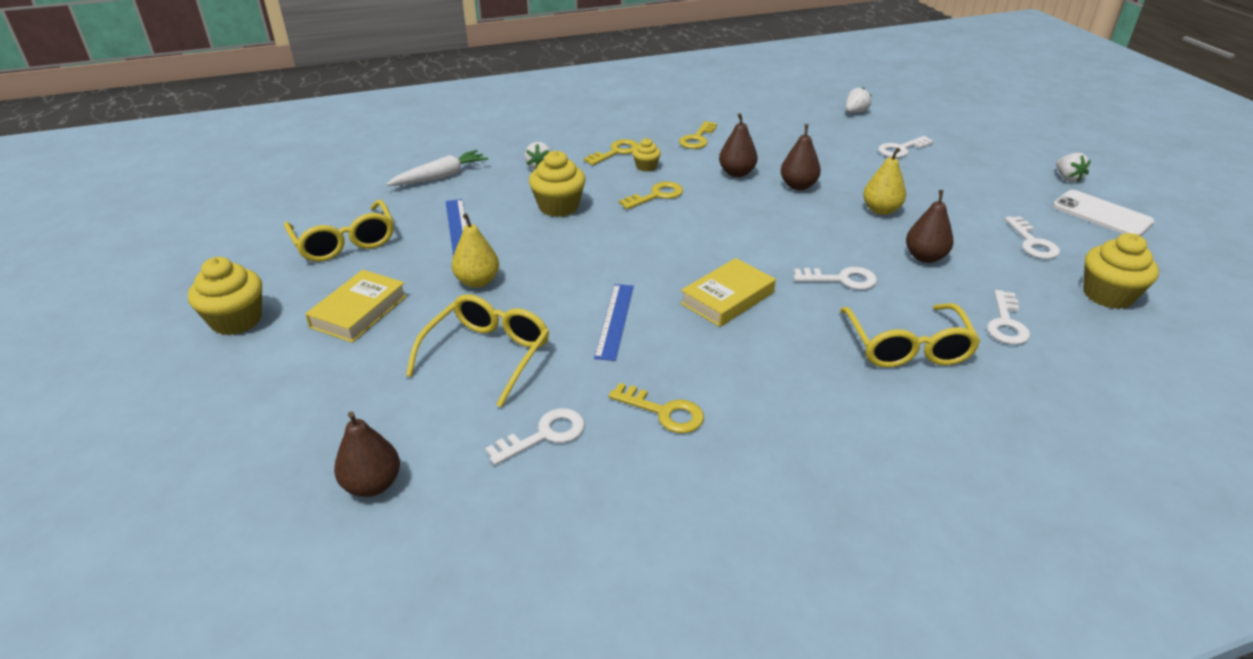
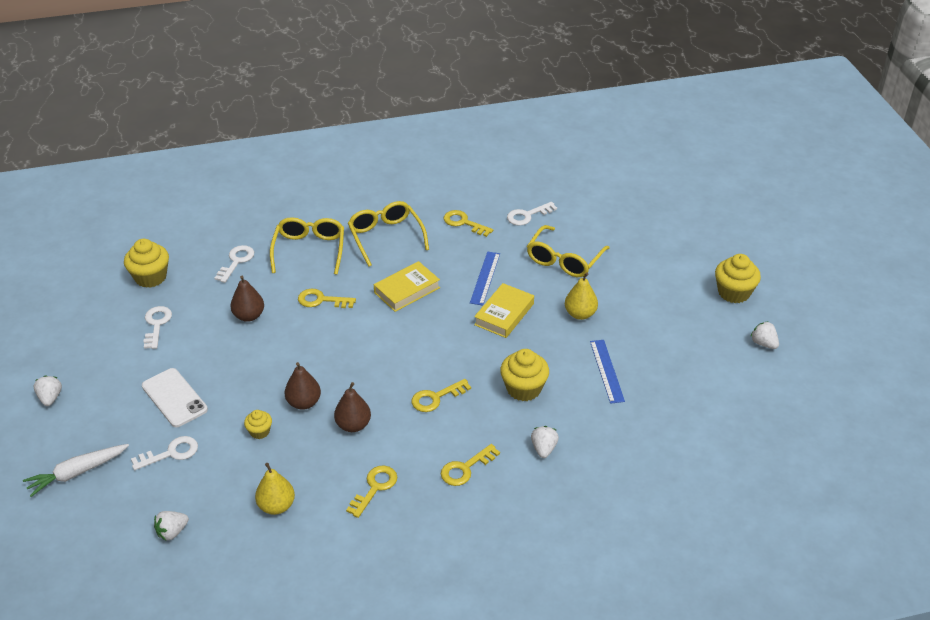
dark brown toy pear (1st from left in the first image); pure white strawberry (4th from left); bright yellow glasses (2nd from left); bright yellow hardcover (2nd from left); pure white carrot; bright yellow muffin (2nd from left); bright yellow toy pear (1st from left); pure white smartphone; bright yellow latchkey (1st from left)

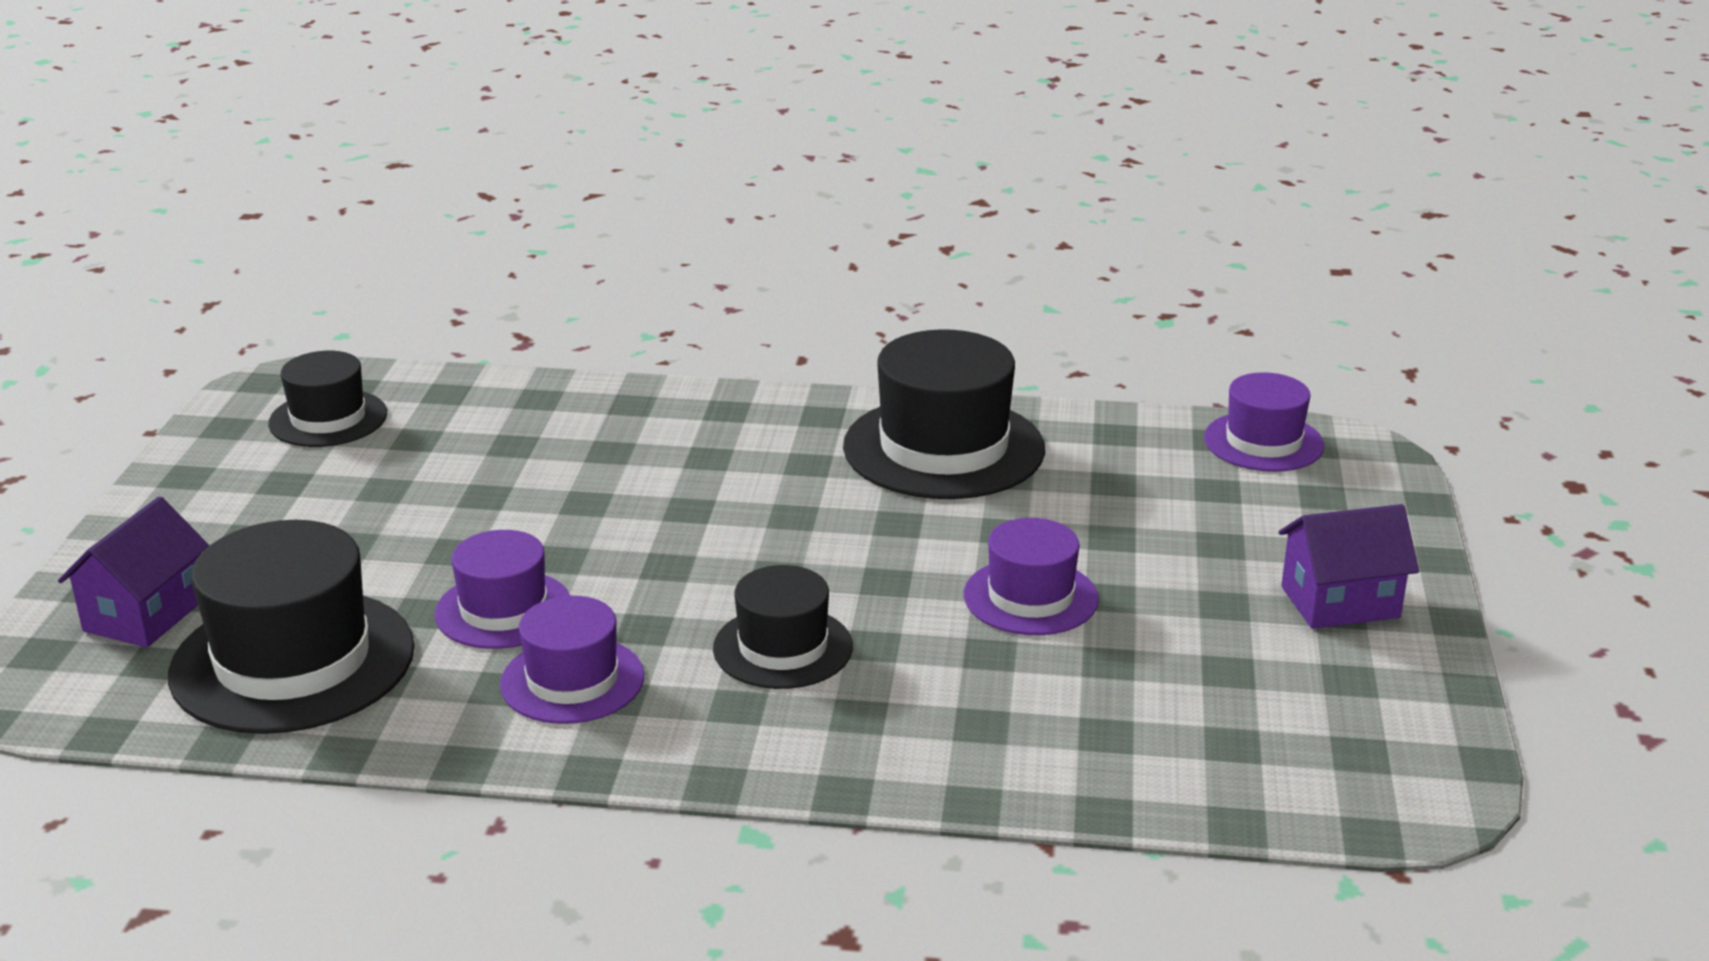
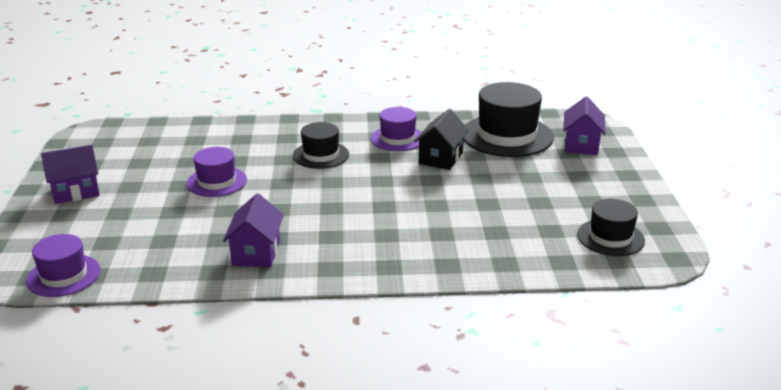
ebony toy house; violet toy house (2nd from left)

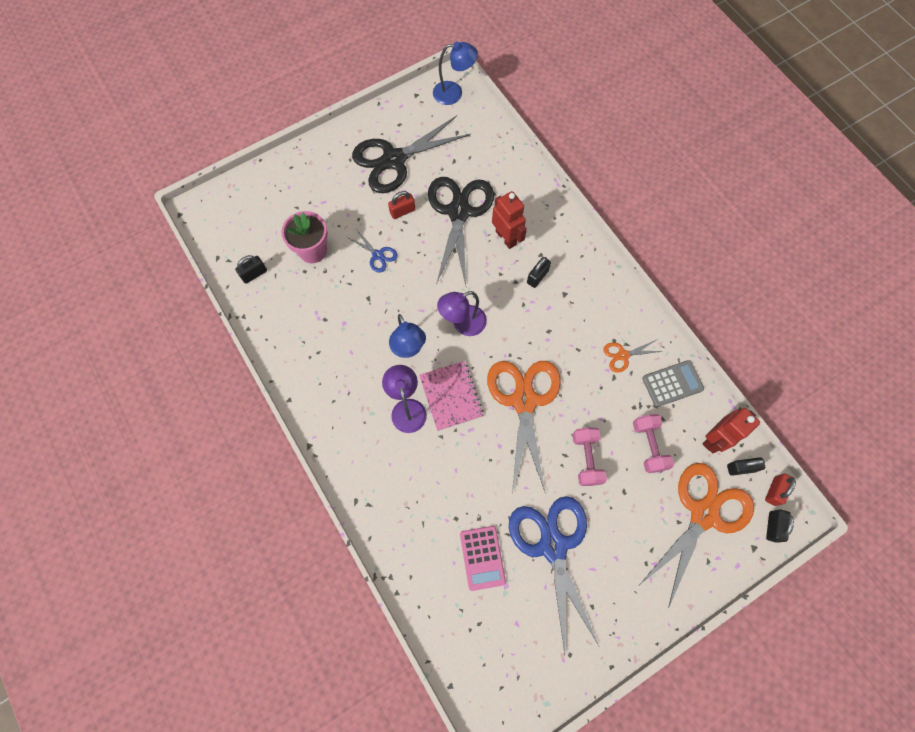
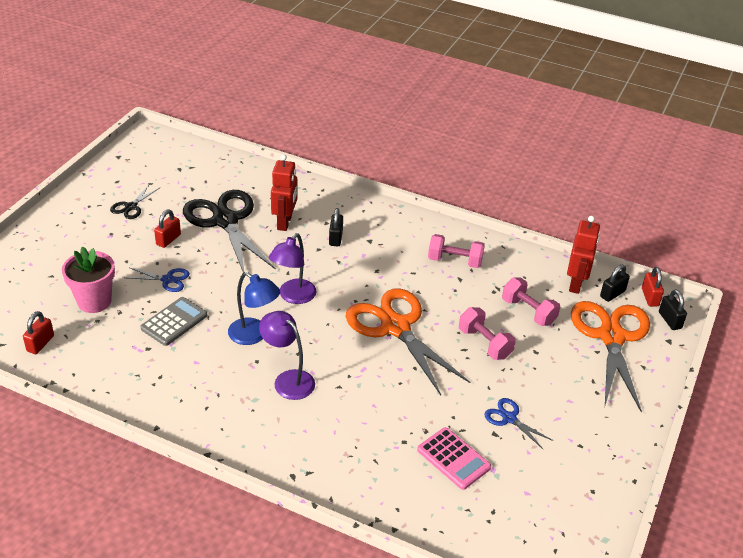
pink notebook; blue desk lamp (2nd from left in the first image); grey adding machine; pink free weight (1st from left); crimson lock (1st from left); crimson toy robot (1st from left); ebony scissors (1st from left); blue scissors (2nd from left)

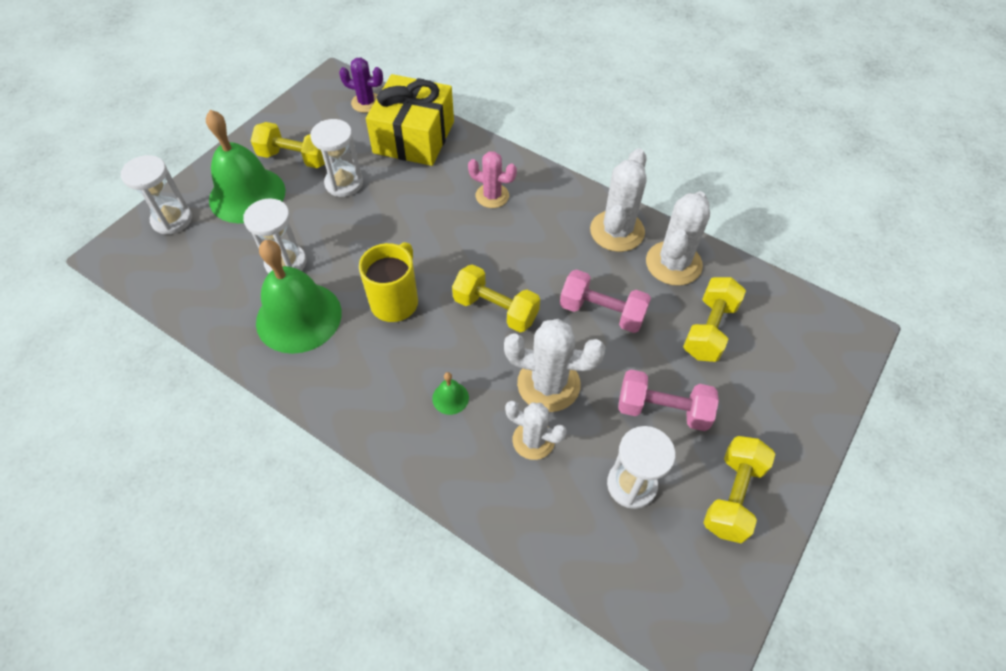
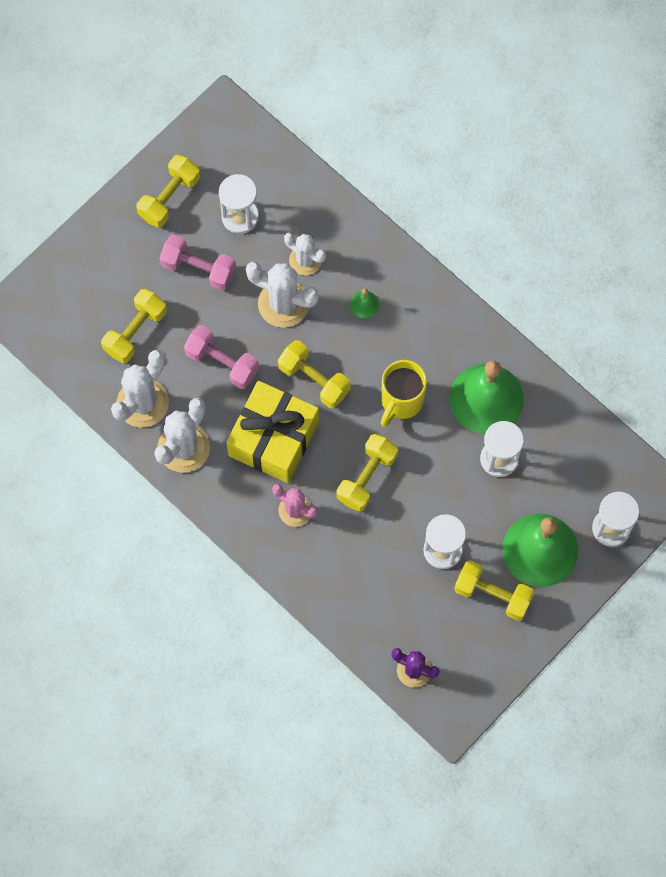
bright yellow free weight (4th from left); bright yellow present

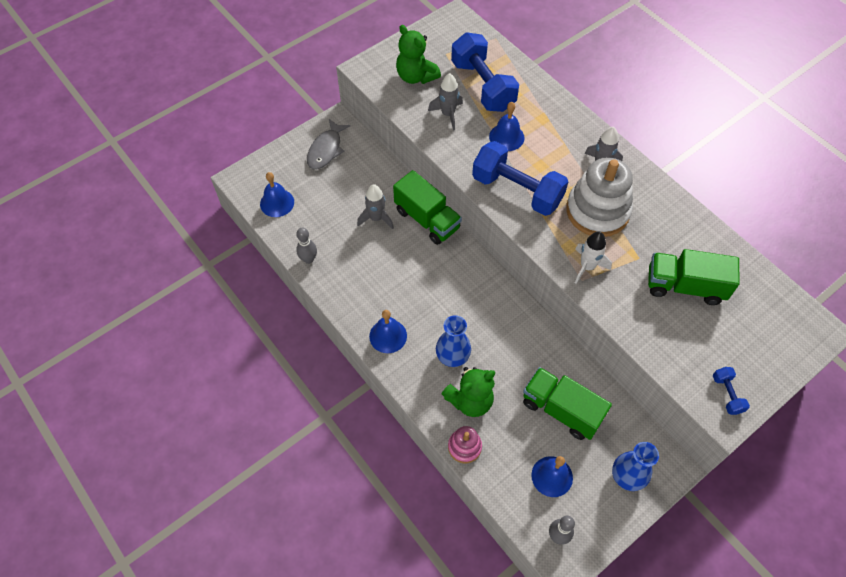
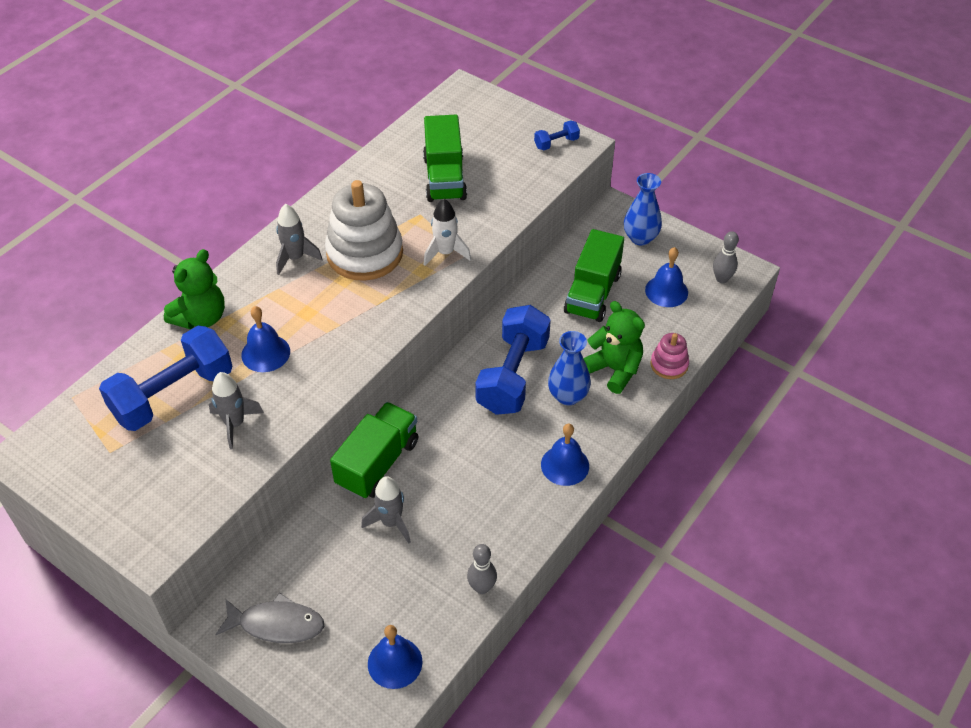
green stuffed bear (1st from left); blue free weight (2nd from left)

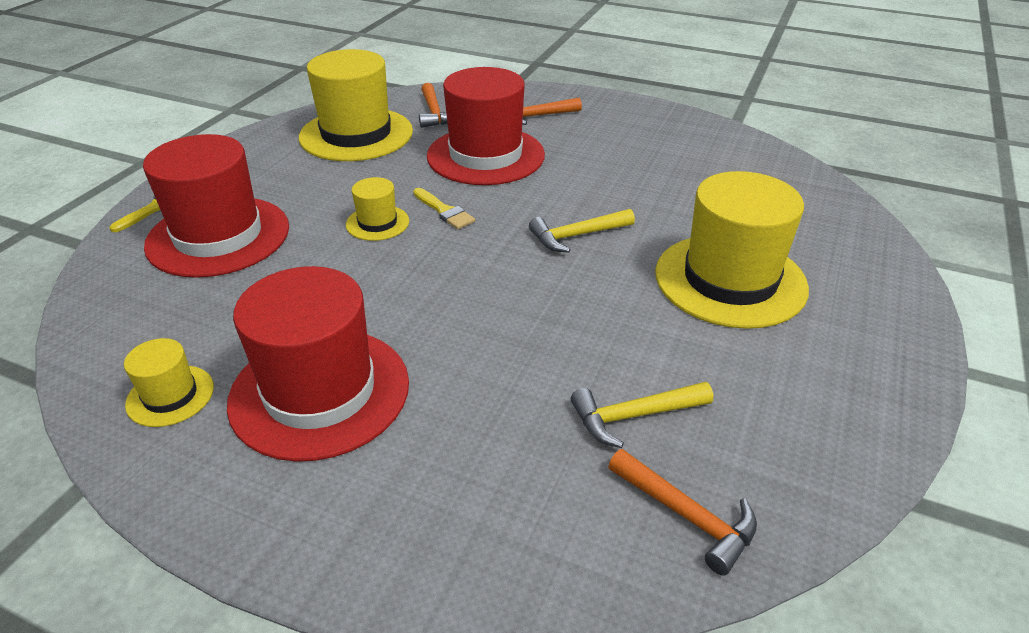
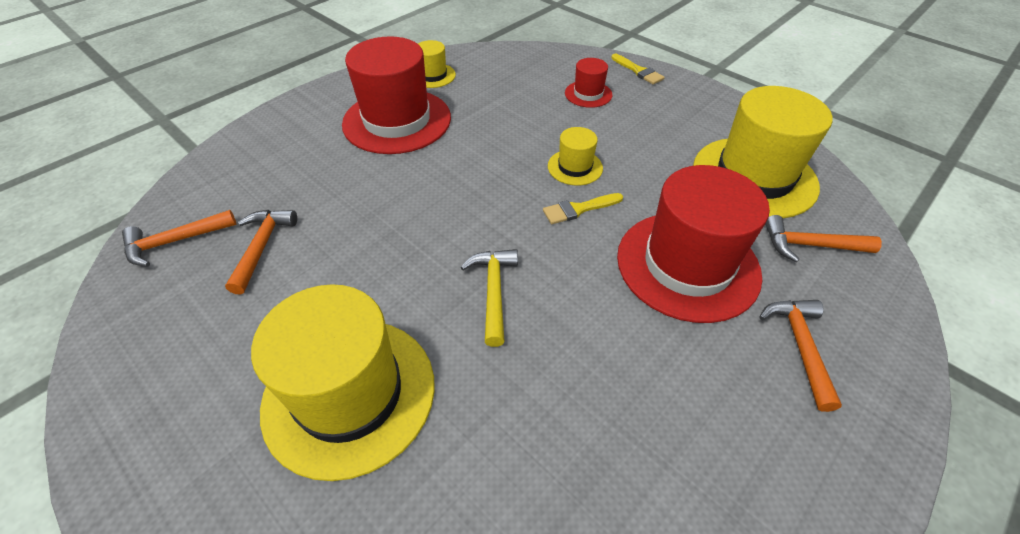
orange-coloured carpenter's hammer (2nd from left); crimson tall hat (2nd from left)

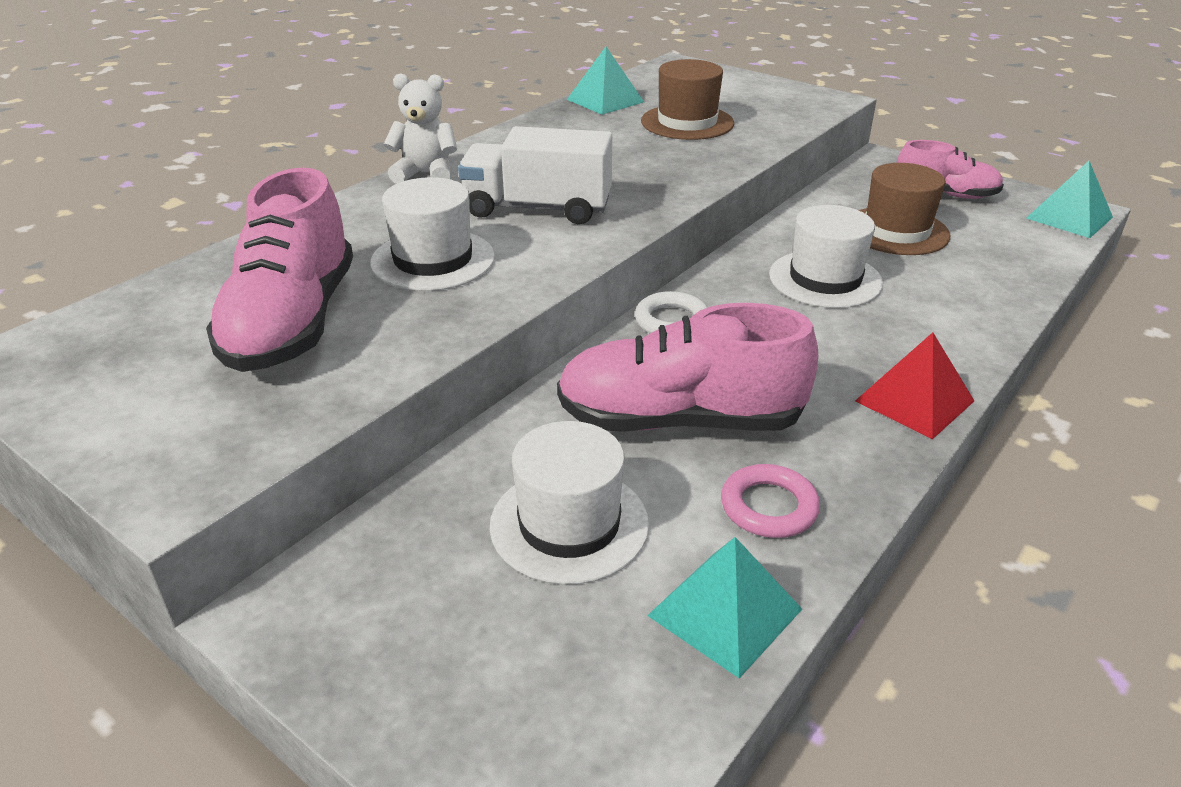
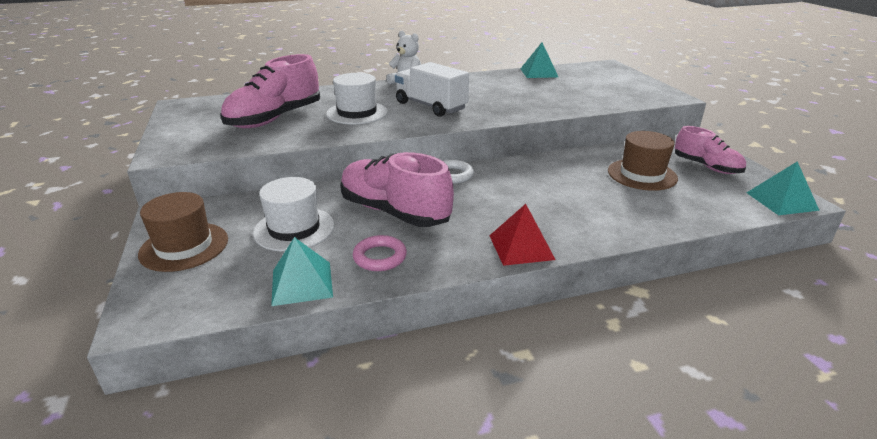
pure white tall hat (3rd from left in the first image); dark brown tall hat (1st from left)

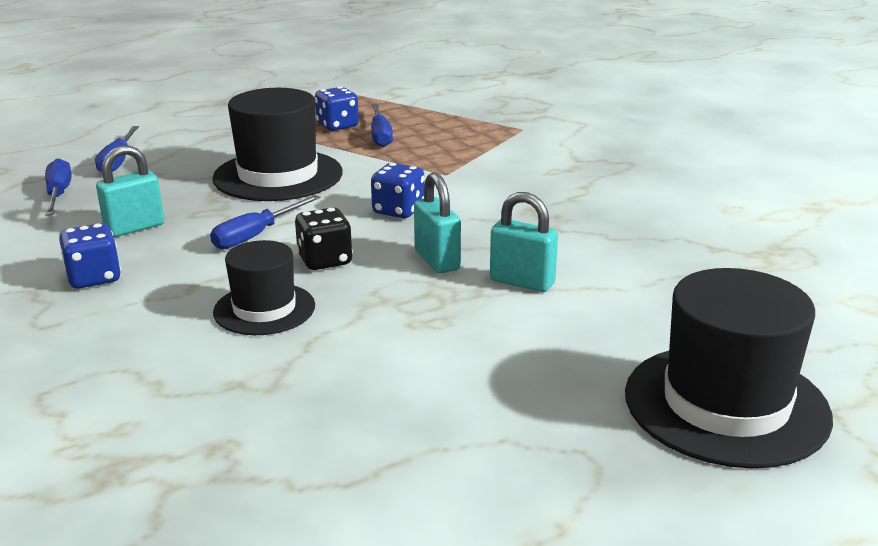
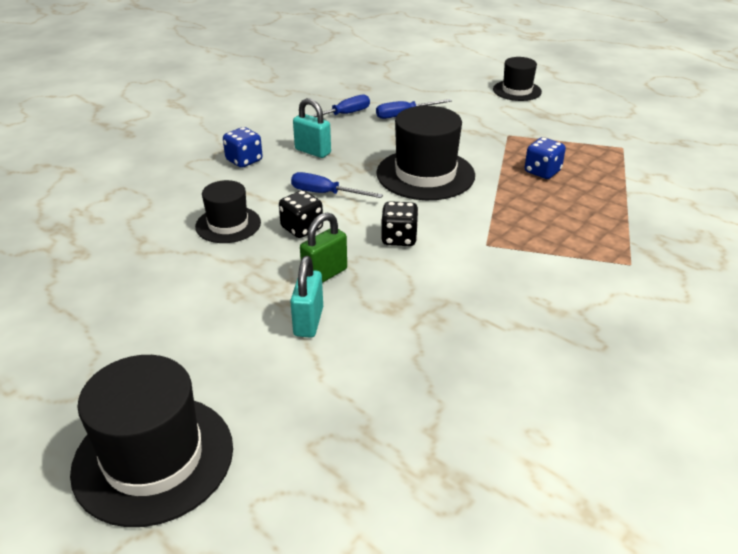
blue flat screwdriver (4th from left in the first image); ebony tall hat (4th from left); ebony die (2nd from left); green lock

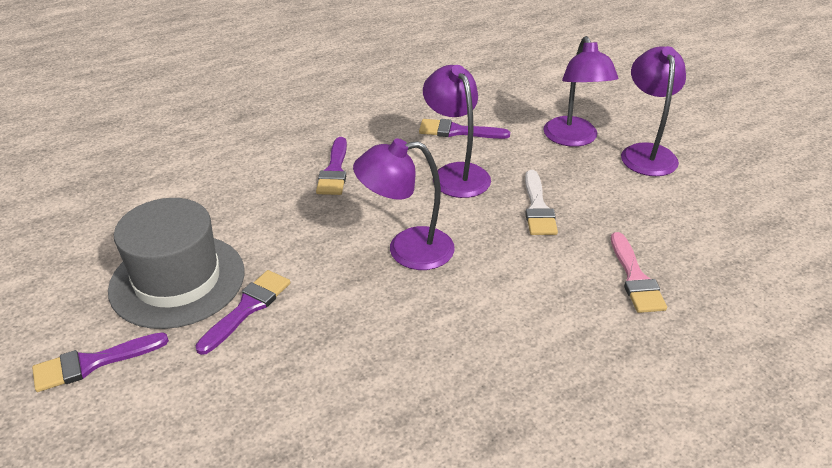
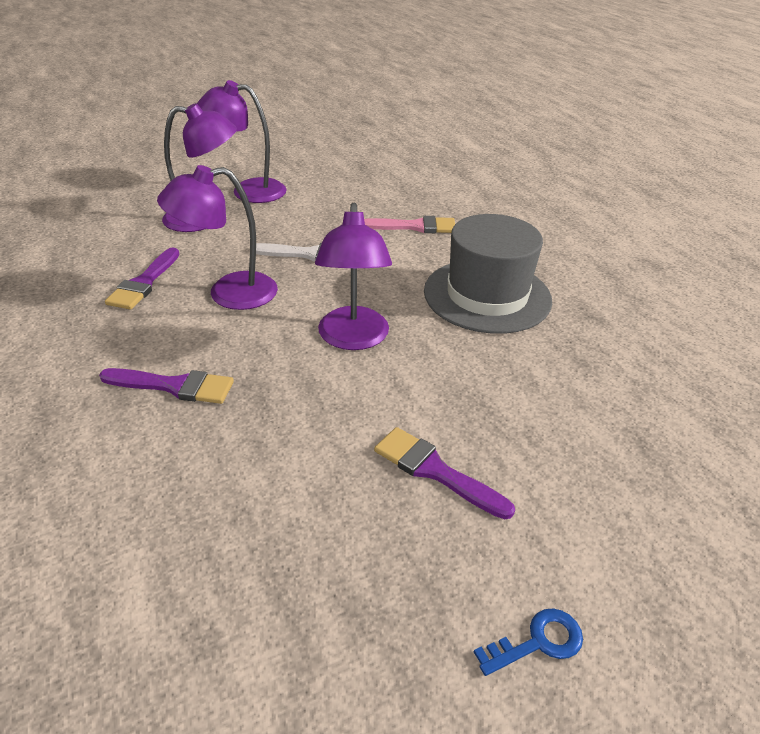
grey tall hat; blue latchkey

